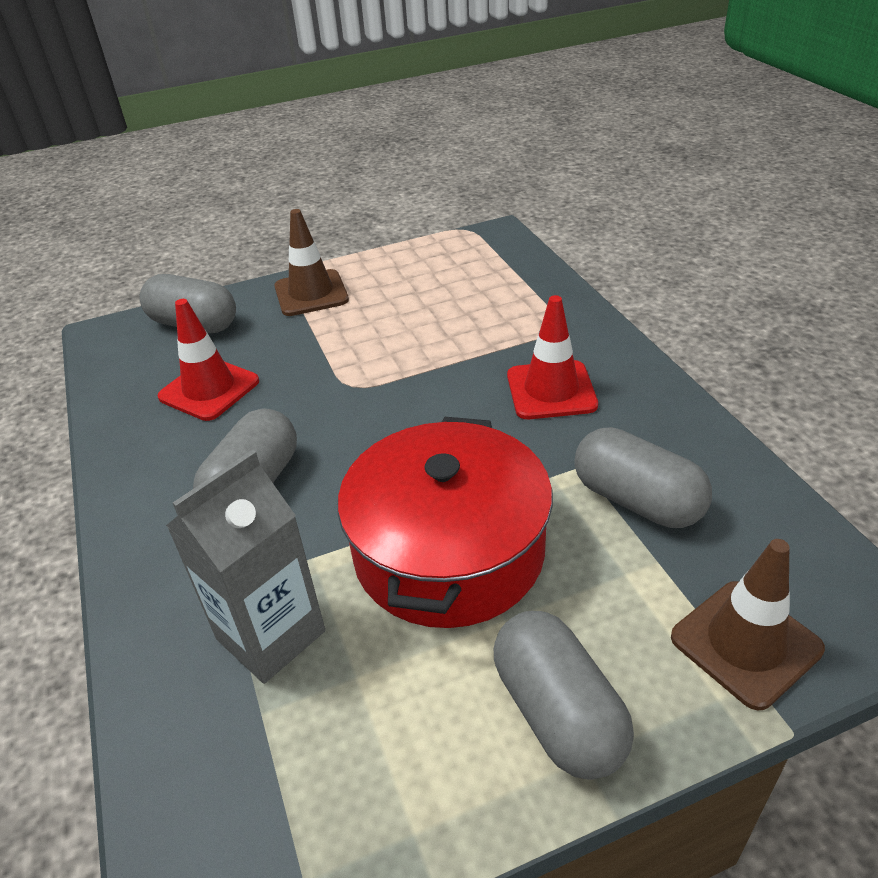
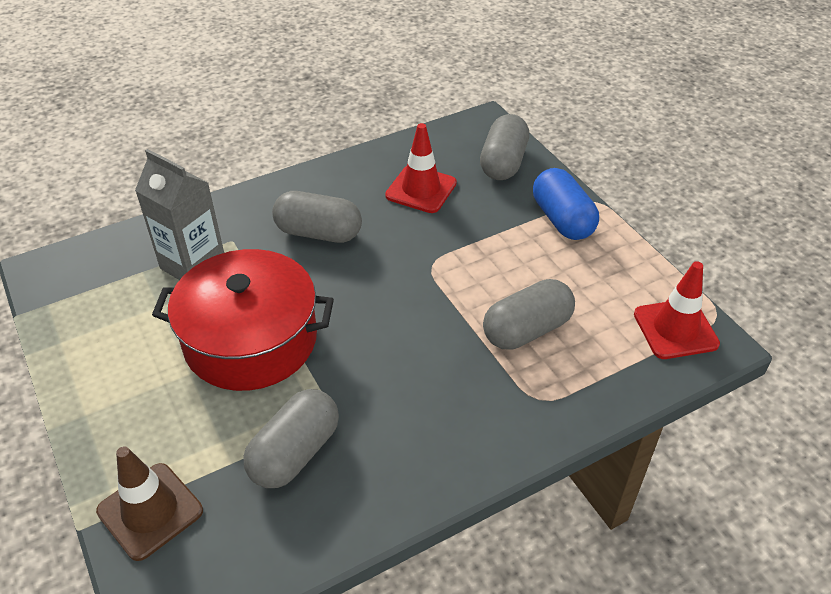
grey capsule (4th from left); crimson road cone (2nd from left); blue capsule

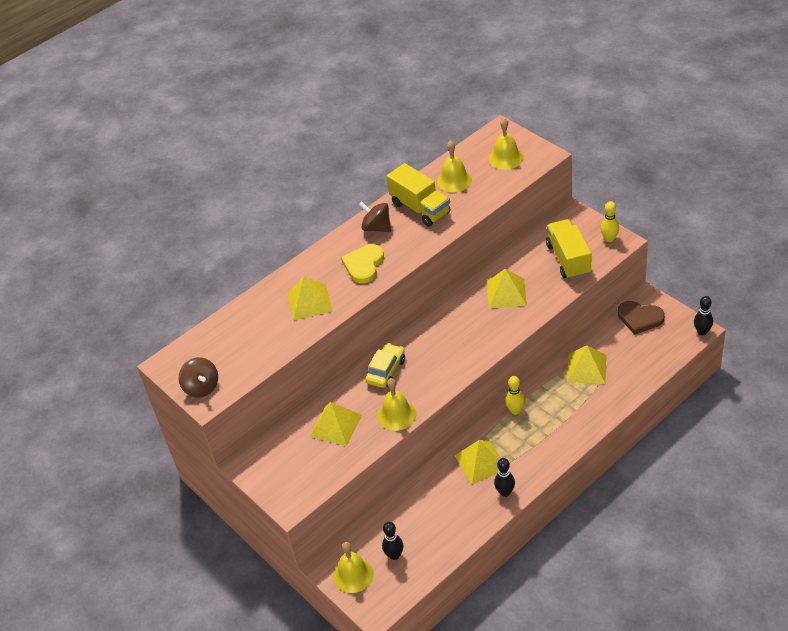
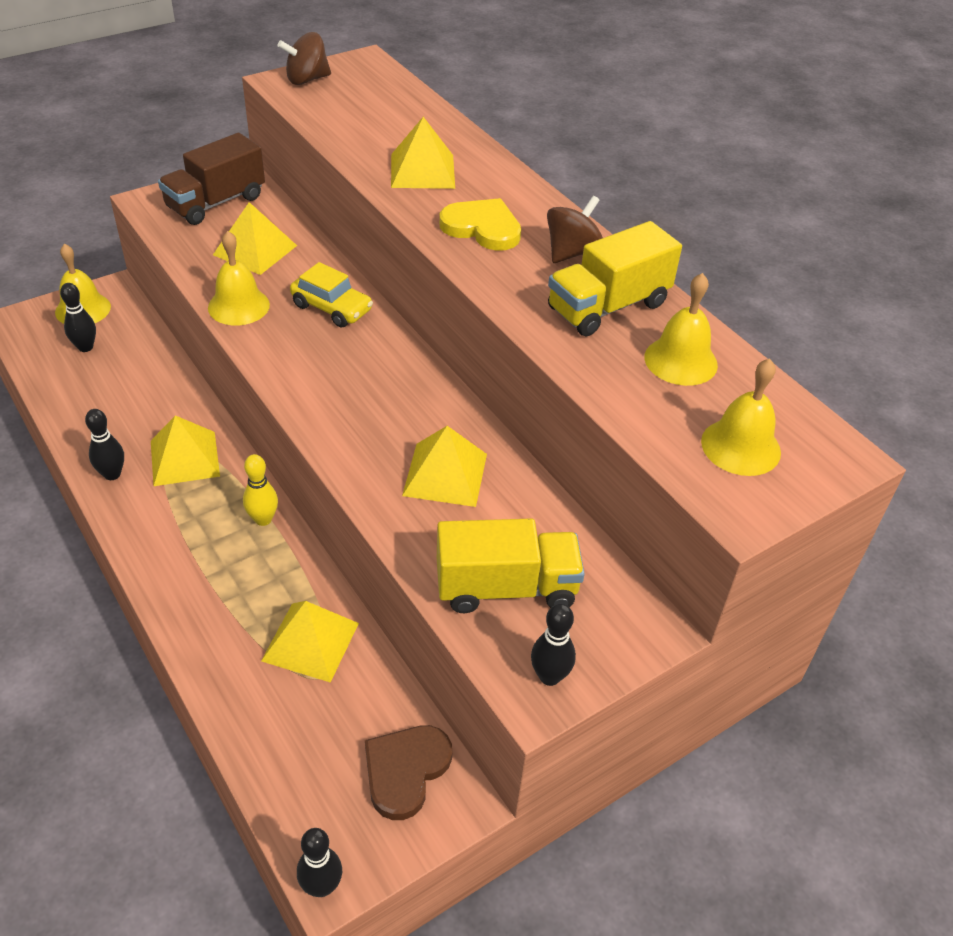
dark brown lorry; ebony bowling pin (4th from left)

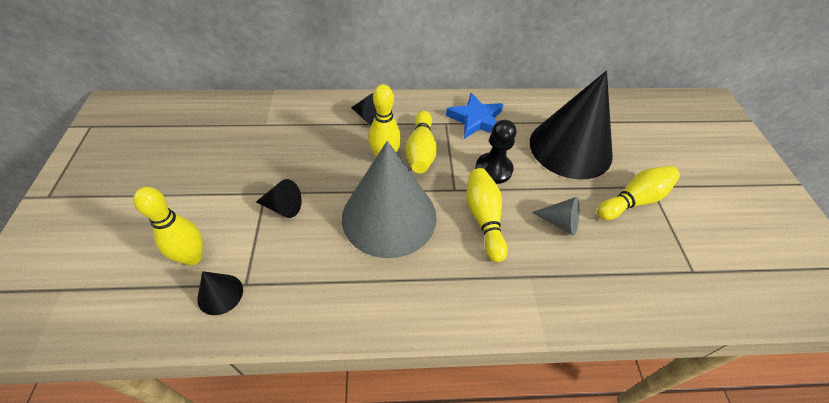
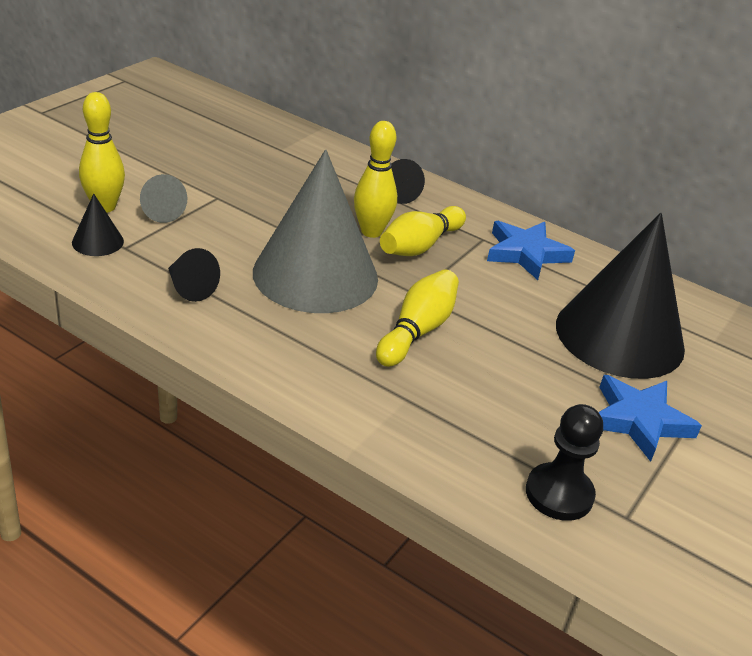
ebony cone (2nd from left); ebony game pawn; grey cone (1st from left); blue five-pointed star (2nd from left)

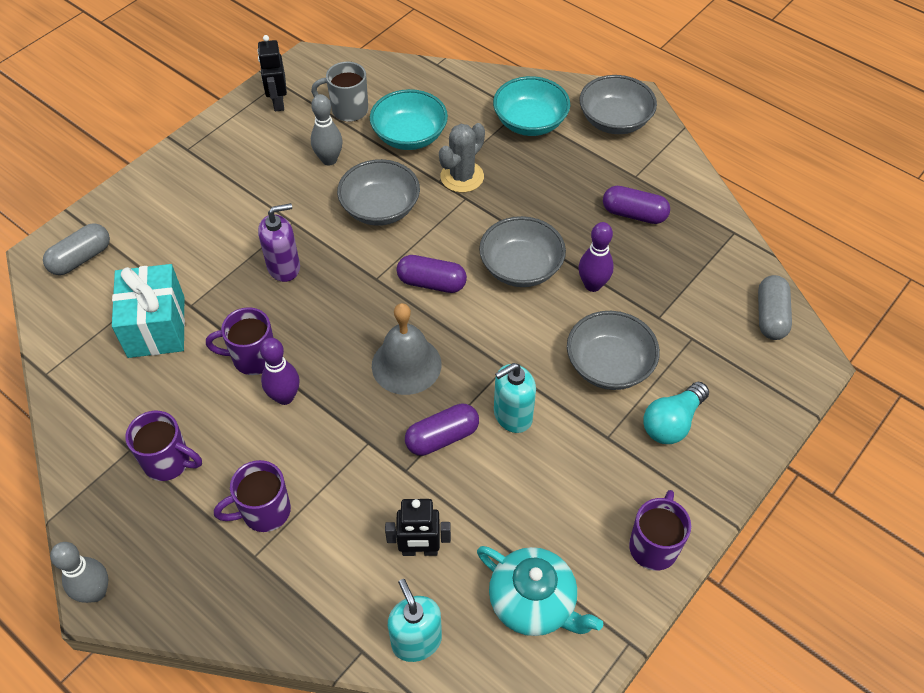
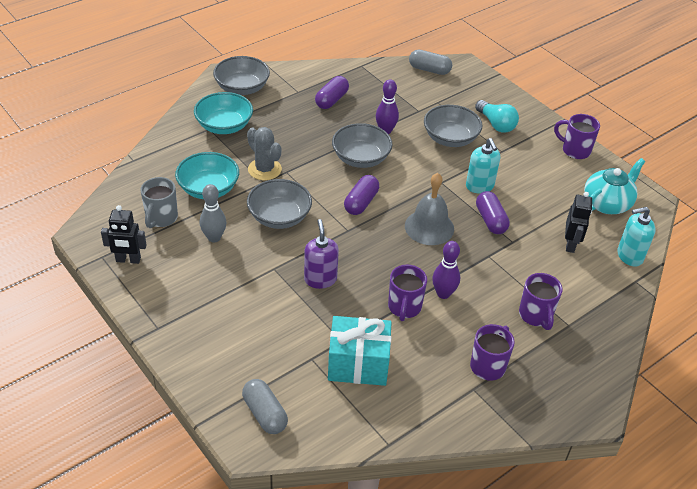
grey bowling pin (1st from left in the first image)

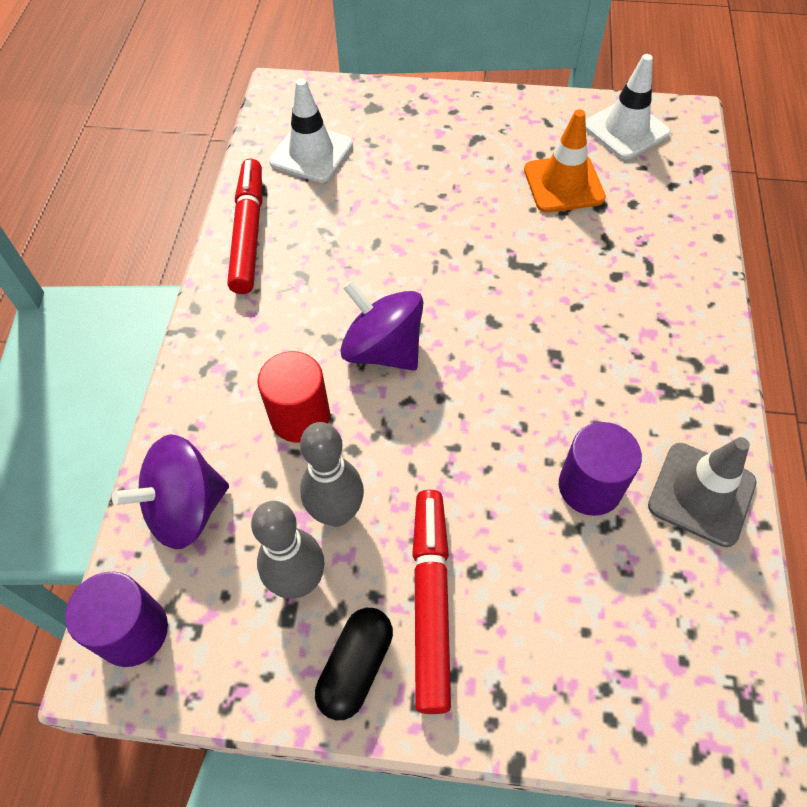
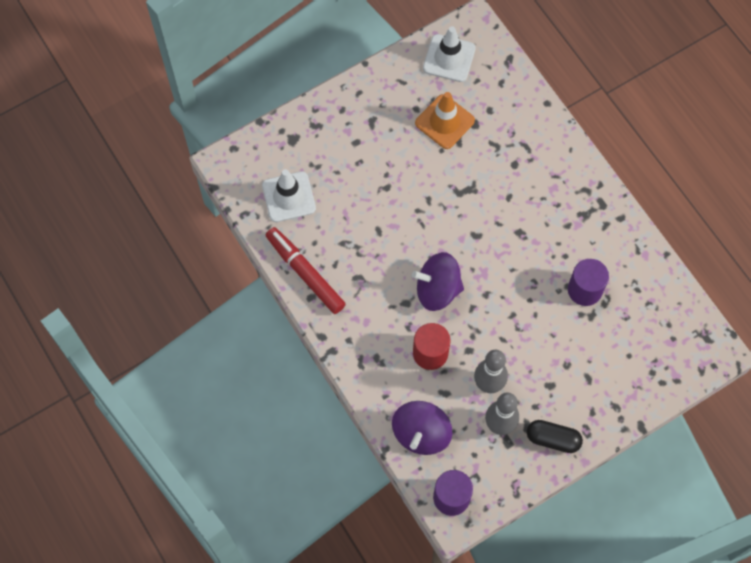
crimson felt pen (2nd from left in the first image); grey road cone; ebony capsule

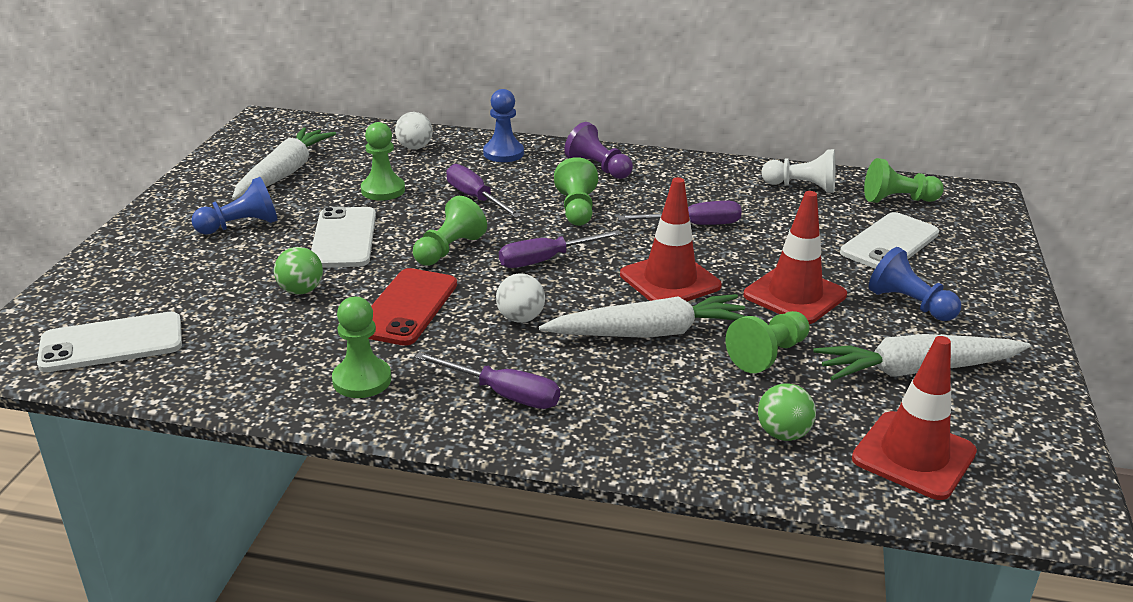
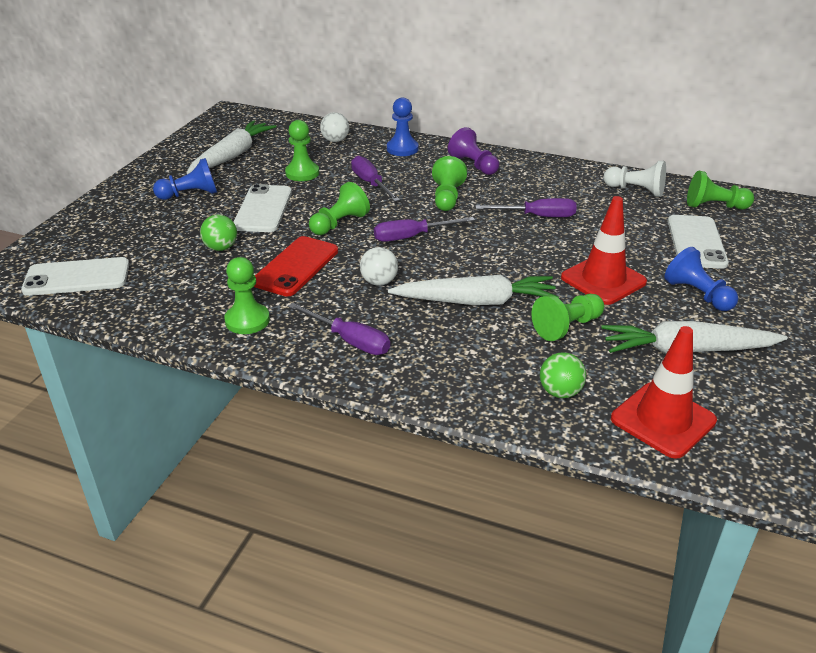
crimson road cone (1st from left in the first image); pure white smartphone (3rd from left)

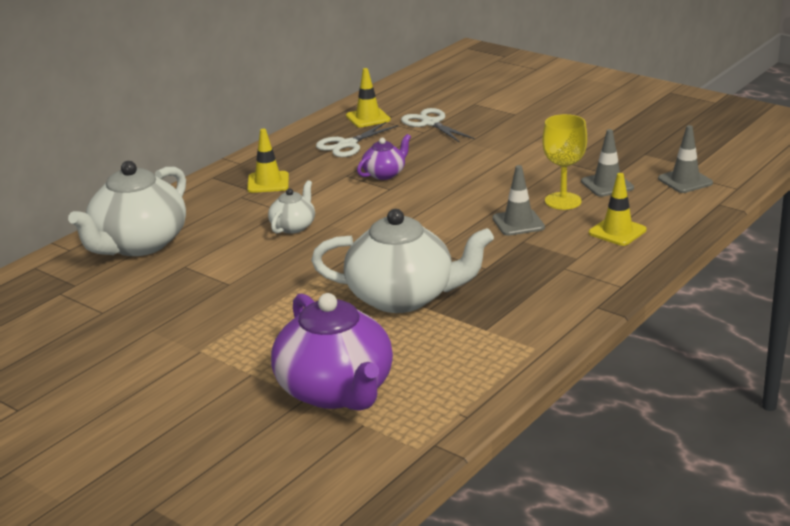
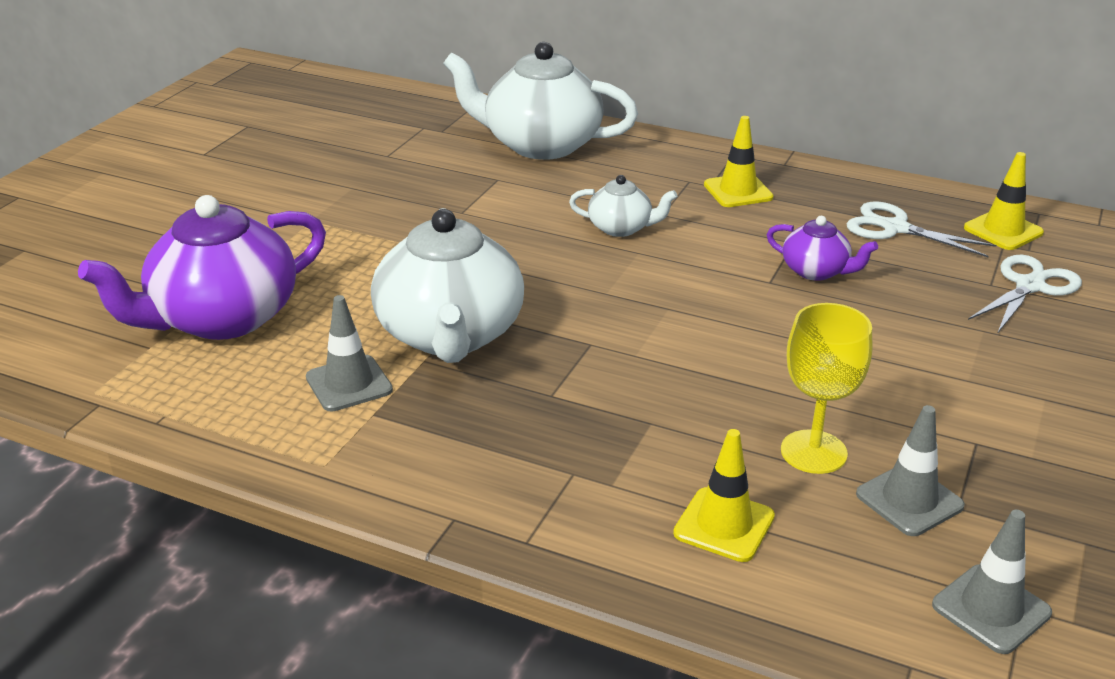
grey road cone (1st from left)

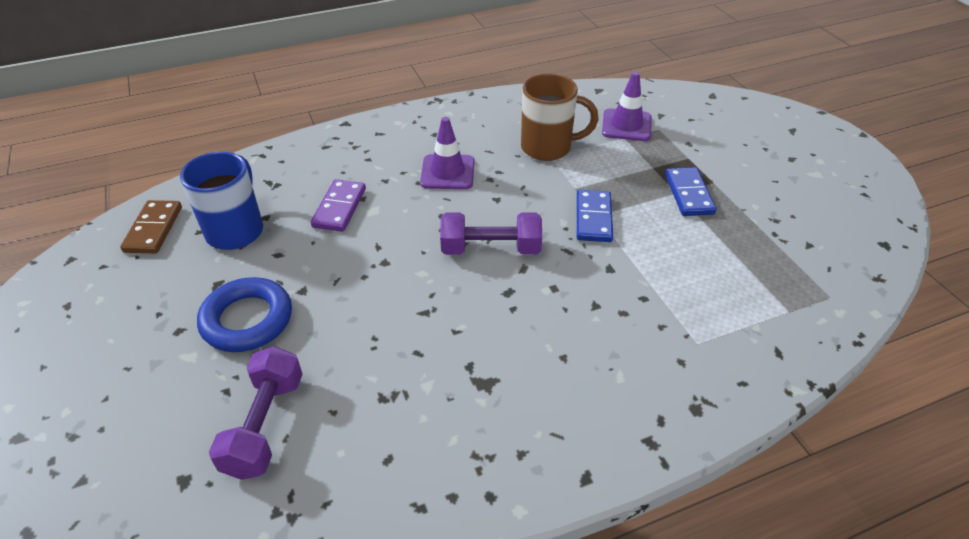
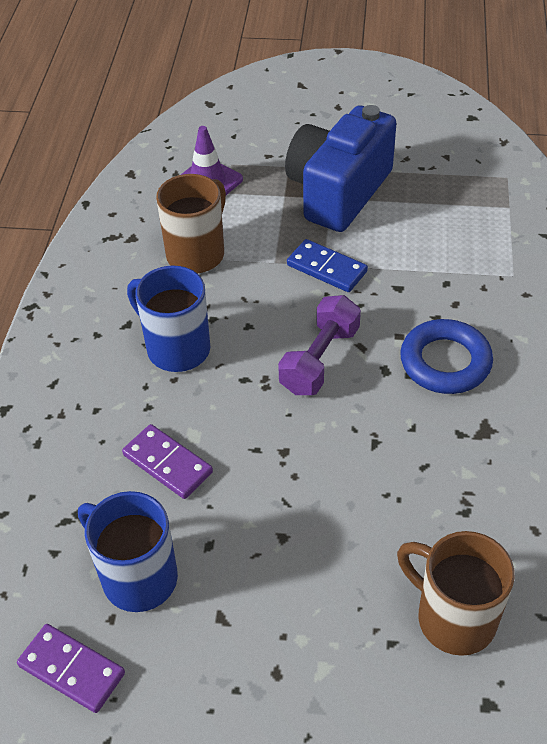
blue ring; dark brown tea mug (2nd from left); blue tea mug (2nd from left); blue compact camera; violet domino tile (1st from left)

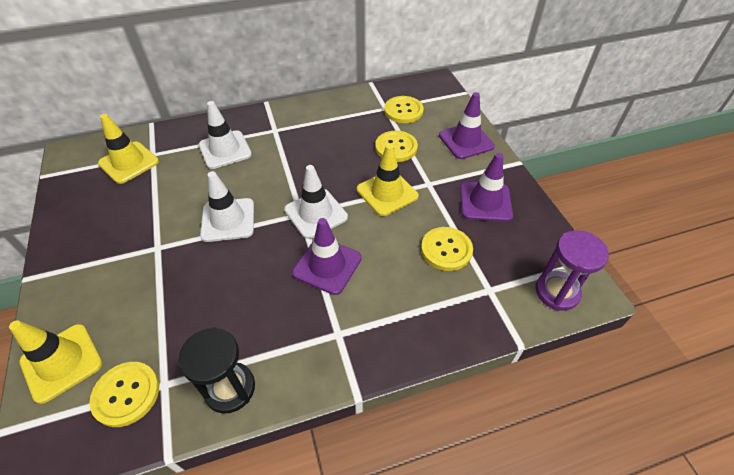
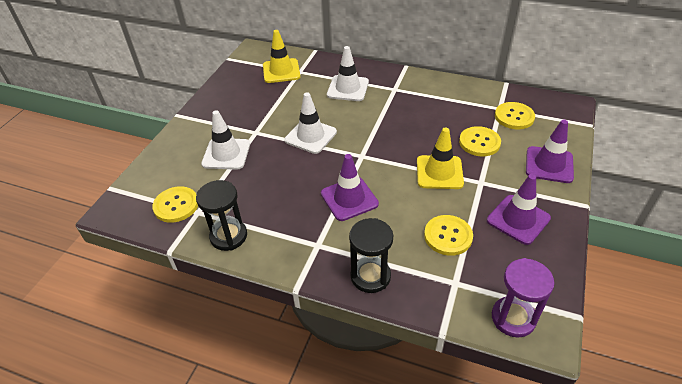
bright yellow road cone (1st from left in the first image); ebony hourglass (2nd from left); pure white road cone (1st from left)

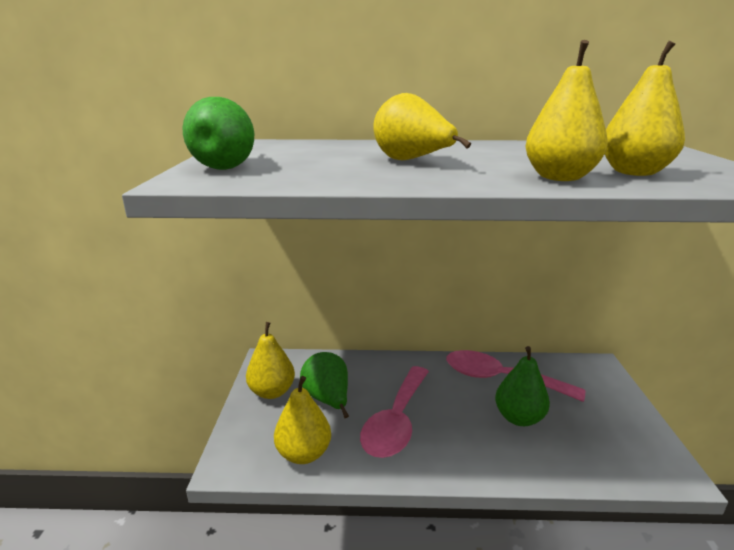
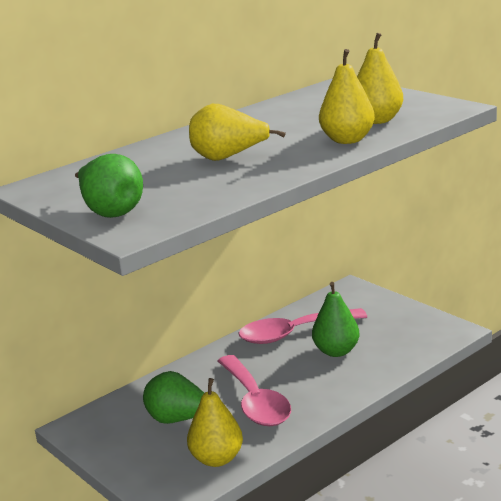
bright yellow toy pear (1st from left in the first image)

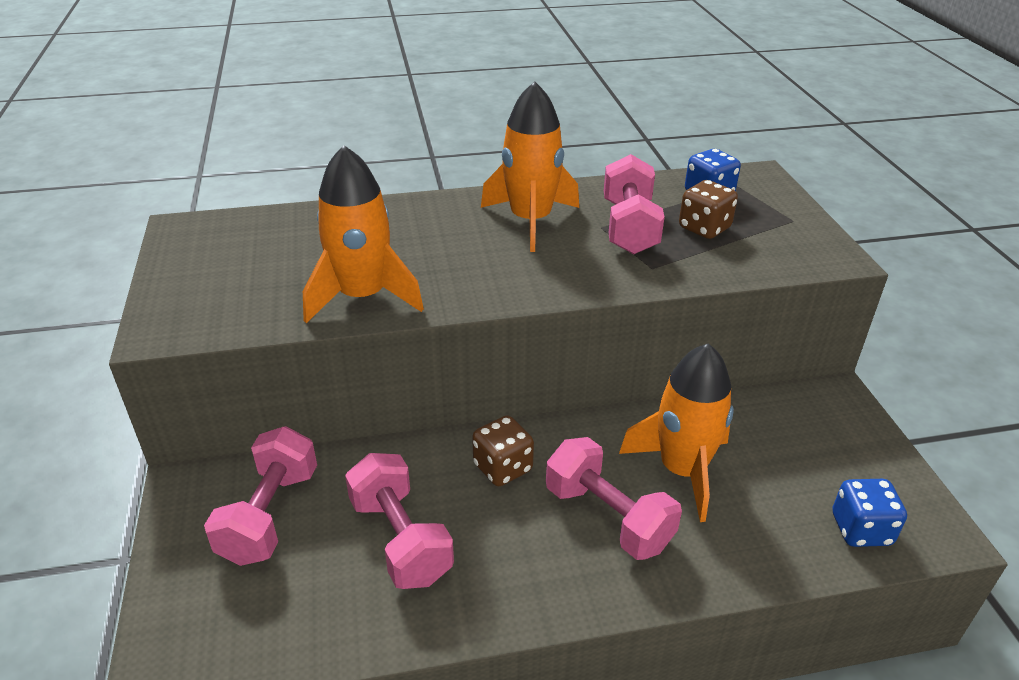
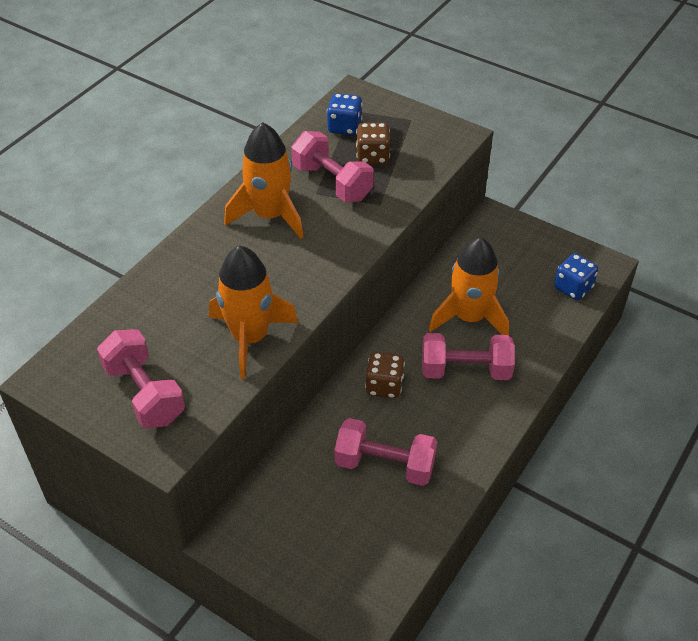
pink free weight (1st from left)

